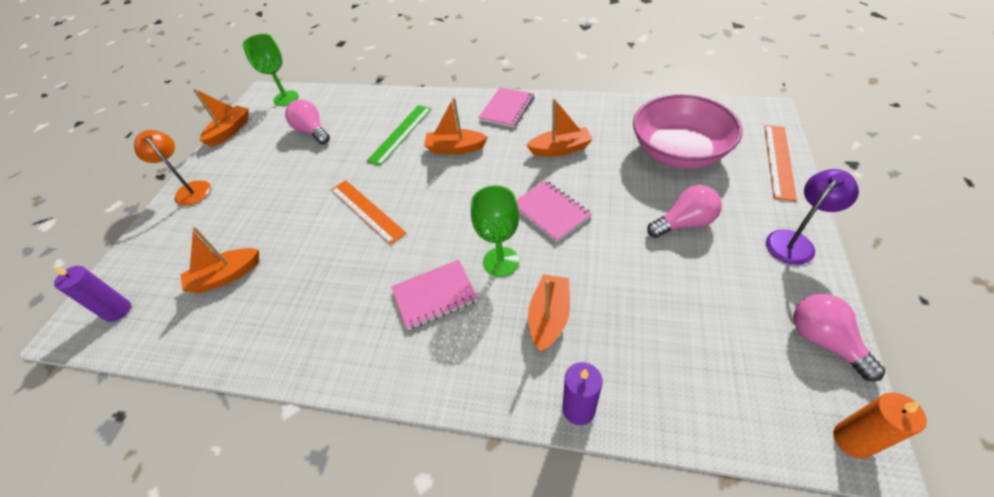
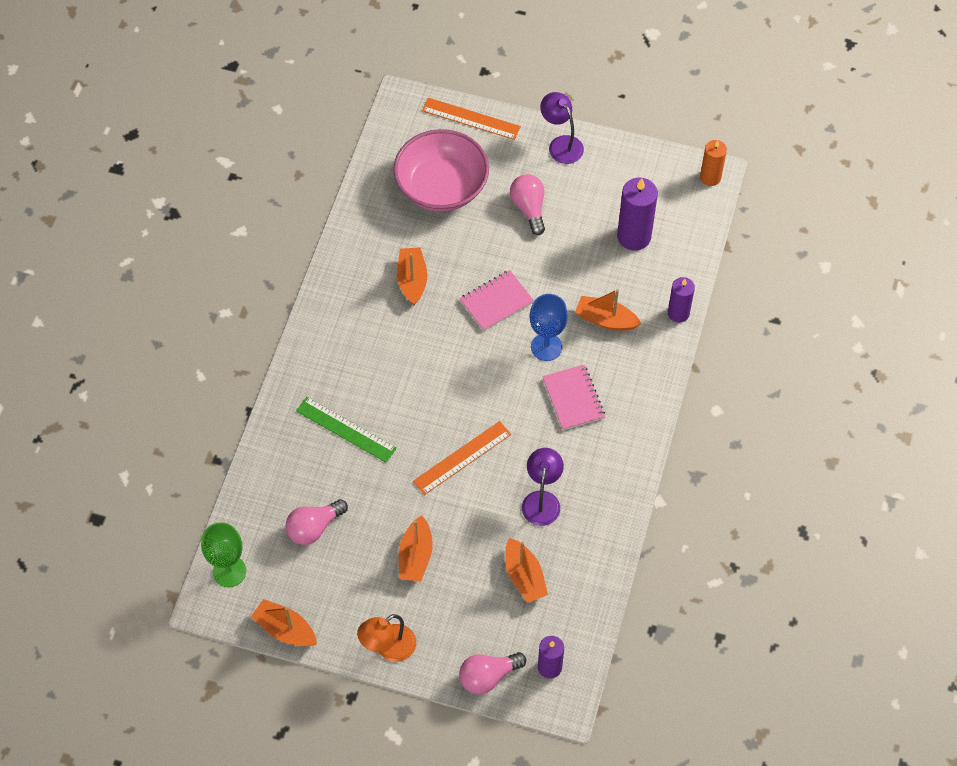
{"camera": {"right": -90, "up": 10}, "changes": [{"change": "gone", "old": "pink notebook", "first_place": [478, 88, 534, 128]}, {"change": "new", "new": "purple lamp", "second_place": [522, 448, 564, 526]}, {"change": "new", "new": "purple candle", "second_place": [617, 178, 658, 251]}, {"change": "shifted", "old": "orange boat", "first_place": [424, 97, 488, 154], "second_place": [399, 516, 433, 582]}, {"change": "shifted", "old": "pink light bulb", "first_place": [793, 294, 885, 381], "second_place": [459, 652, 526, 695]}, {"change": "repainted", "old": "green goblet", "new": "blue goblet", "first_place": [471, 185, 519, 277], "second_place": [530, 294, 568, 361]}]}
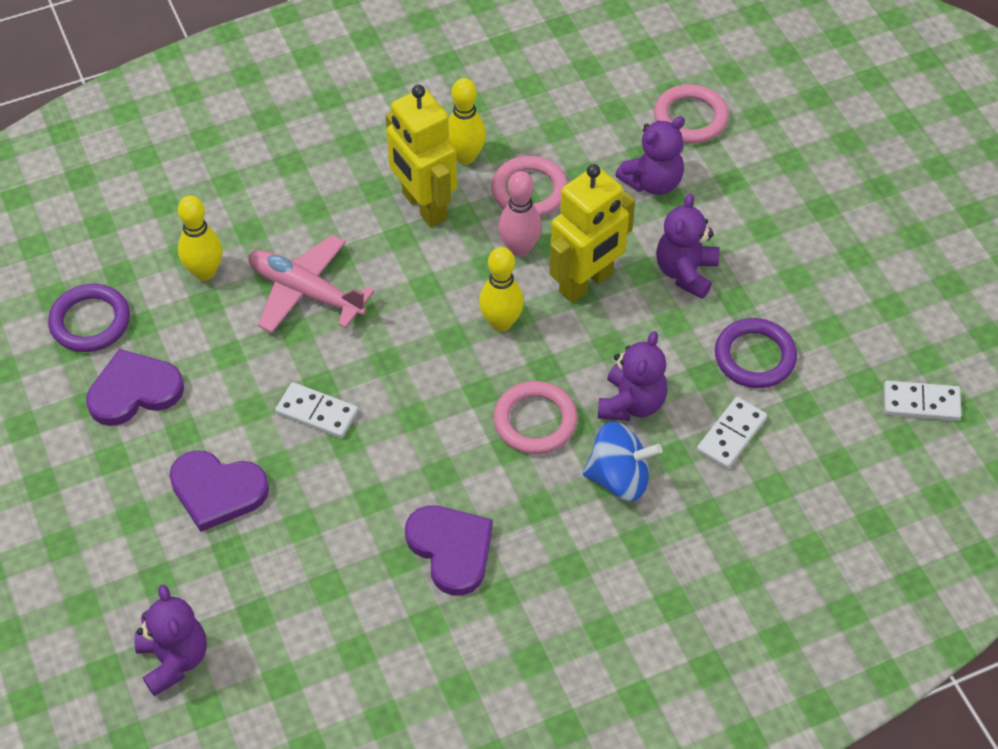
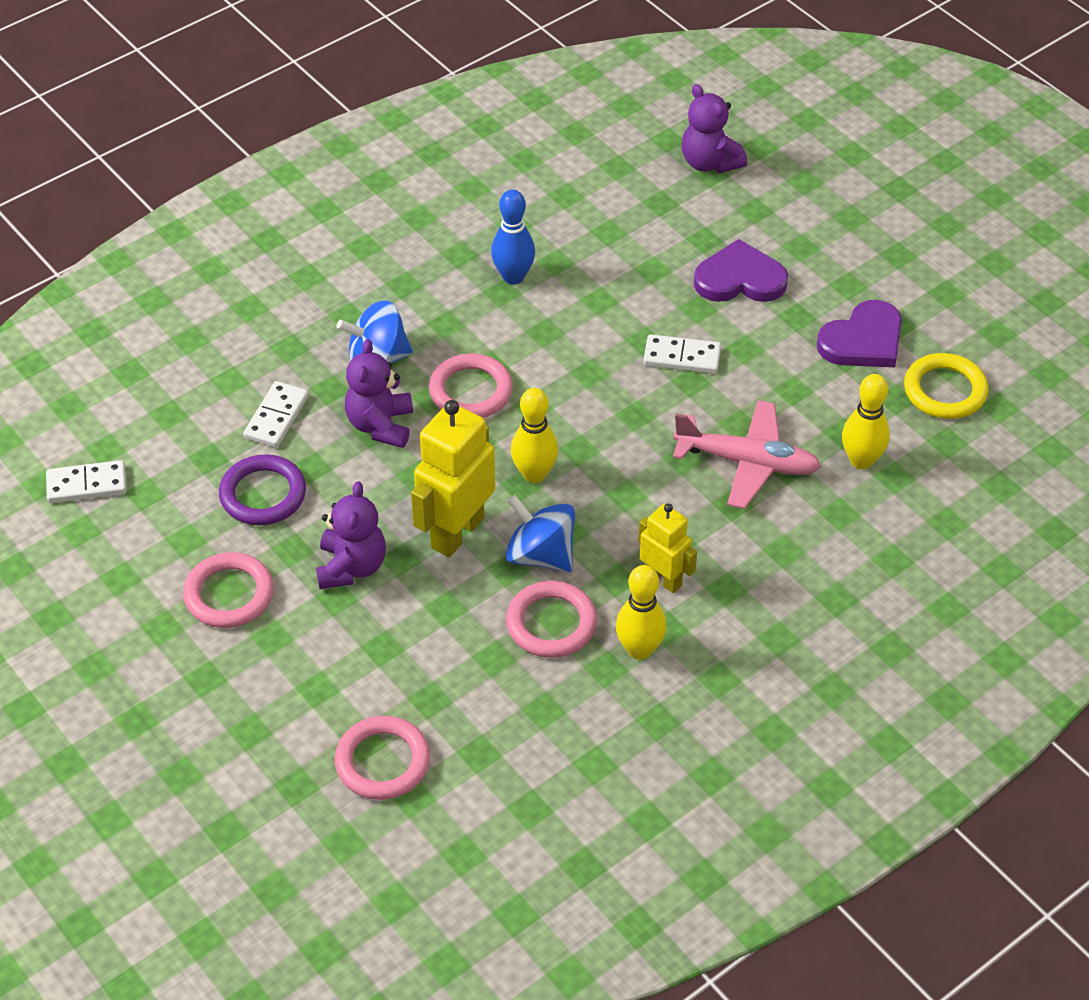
{"camera": {"right": 165, "up": -5}, "changes": [{"change": "gone", "old": "purple teddy bear", "first_place": [615, 116, 685, 195]}, {"change": "new", "new": "pink ring", "second_place": [183, 552, 274, 628]}, {"change": "swapped", "old": "purple heart", "new": "blue bowling pin", "first_place": [405, 505, 493, 595], "second_place": [491, 189, 535, 285]}, {"change": "swapped", "old": "pink bowling pin", "new": "blue spinning top", "first_place": [498, 171, 542, 257], "second_place": [506, 495, 575, 572]}, {"change": "repainted", "old": "purple ring", "new": "yellow ring", "first_place": [48, 284, 130, 352], "second_place": [904, 353, 988, 419]}, {"change": "scaled", "old": "yellow robot", "first_place": [386, 85, 457, 227], "second_place": [638, 504, 697, 593], "factor": 0.6}]}
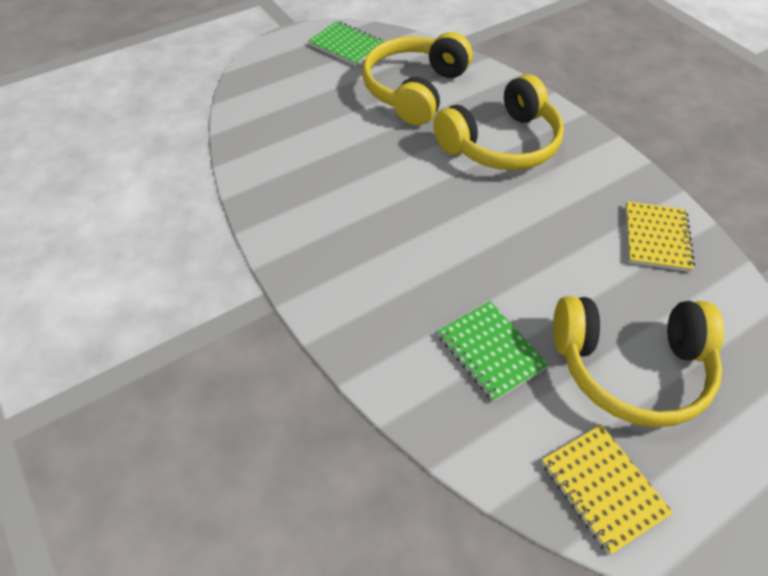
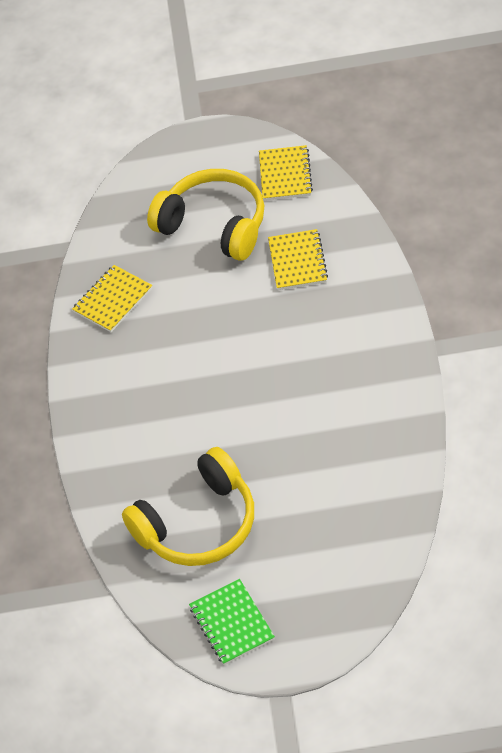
{"camera": {"right": -145, "up": 0}, "changes": [{"change": "gone", "old": "yellow headphones", "first_place": [433, 74, 564, 170]}, {"change": "repainted", "old": "green notebook", "new": "yellow notebook", "first_place": [438, 301, 549, 402], "second_place": [268, 229, 328, 290]}]}
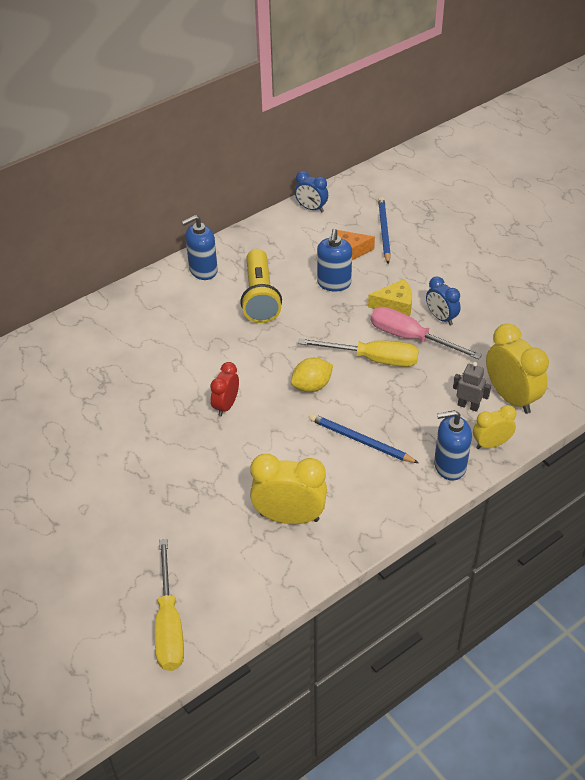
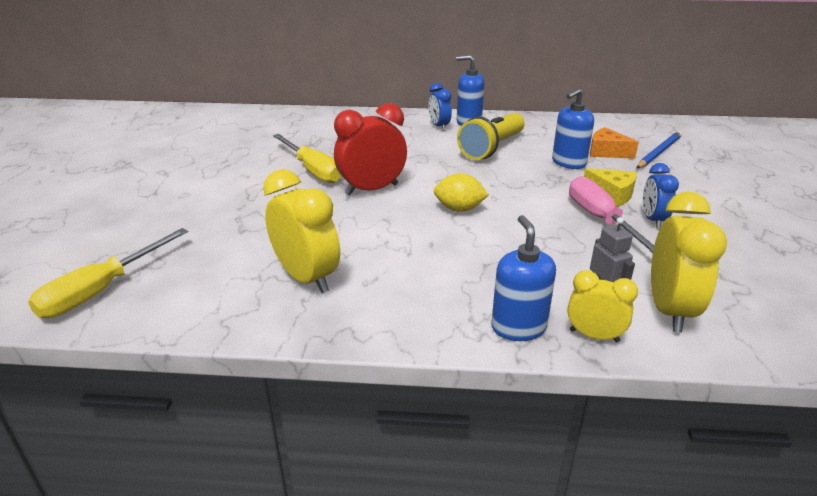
{"camera": {"right": 40, "up": -15}, "changes": [{"change": "gone", "old": "blue pencil", "first_place": [310, 414, 419, 463]}, {"change": "shifted", "old": "blue clock", "first_place": [295, 171, 328, 212], "second_place": [429, 83, 452, 131]}, {"change": "shifted", "old": "yellow screwdriver", "first_place": [298, 338, 419, 367], "second_place": [273, 134, 341, 183]}, {"change": "rotated", "old": "blue soap dispenser", "first_place": [434, 410, 472, 481], "second_place": [491, 215, 556, 341], "degrees": 45}, {"change": "scaled", "old": "red clock", "first_place": [210, 362, 239, 416], "second_place": [334, 103, 407, 196], "factor": 1.68}]}
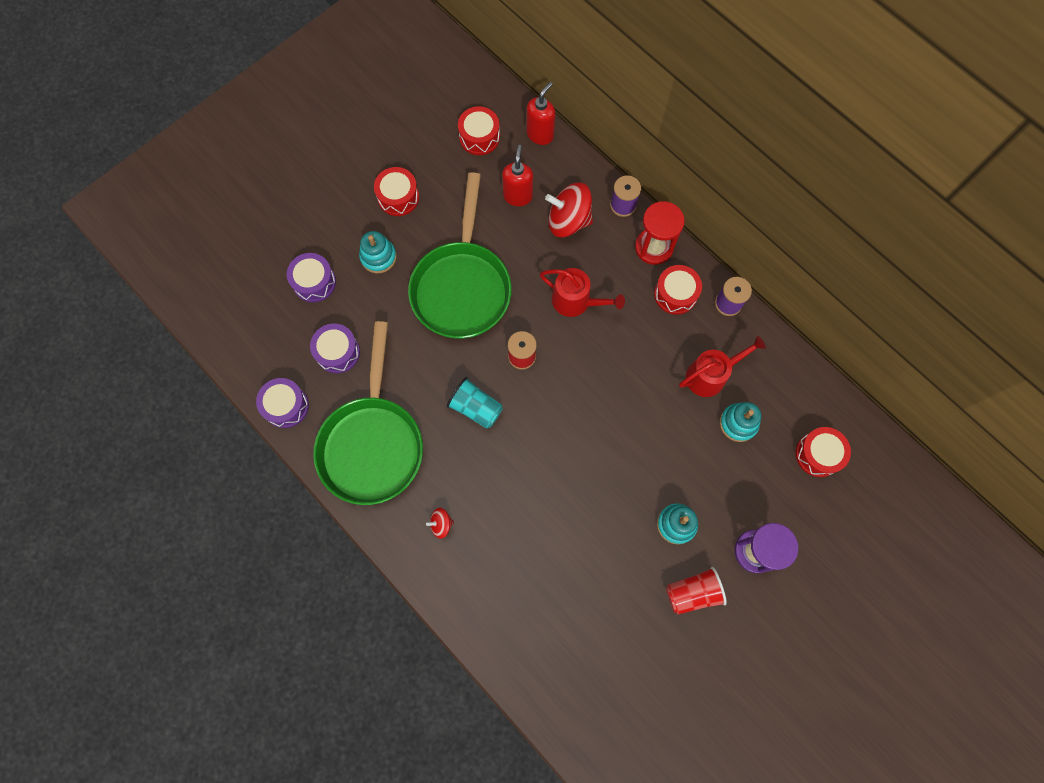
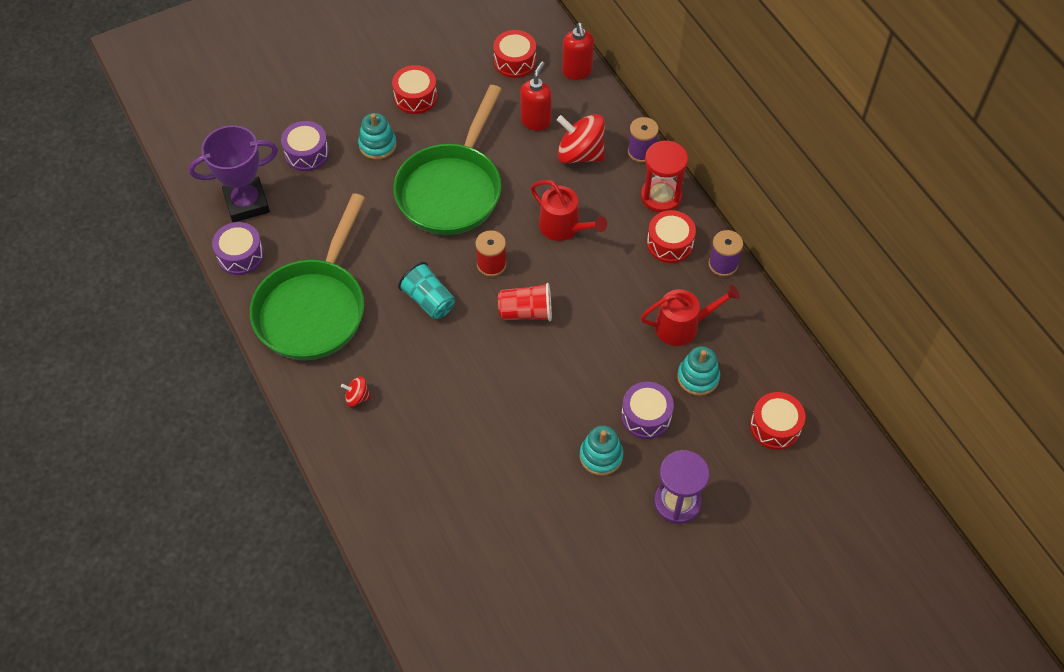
{"camera": {"right": 15, "up": -15}, "changes": [{"change": "new", "new": "purple trophy", "second_place": [189, 125, 278, 222]}, {"change": "shifted", "old": "purple drum", "first_place": [310, 324, 360, 373], "second_place": [621, 382, 674, 439]}, {"change": "shifted", "old": "red cup", "first_place": [666, 567, 727, 615], "second_place": [498, 283, 552, 321]}, {"change": "rotated", "old": "red soap dispenser", "first_place": [526, 82, 555, 145], "second_place": [562, 23, 594, 80], "degrees": 120}]}
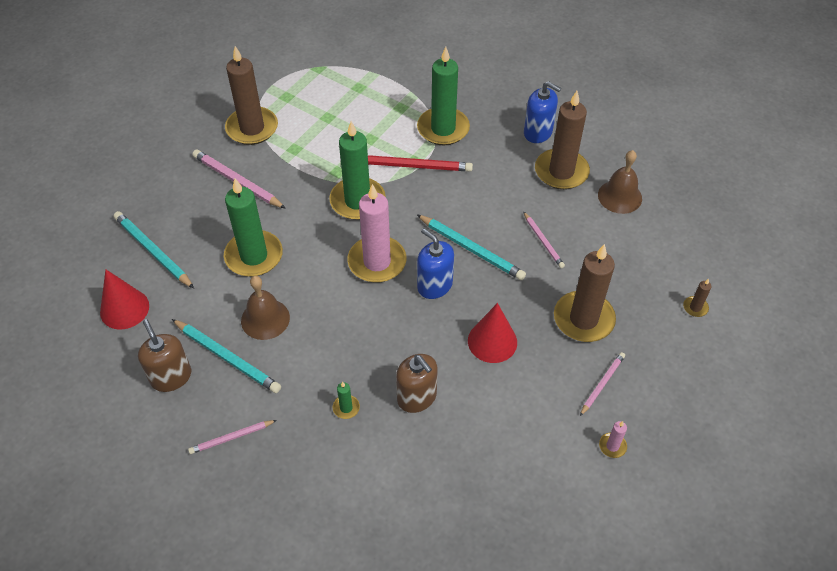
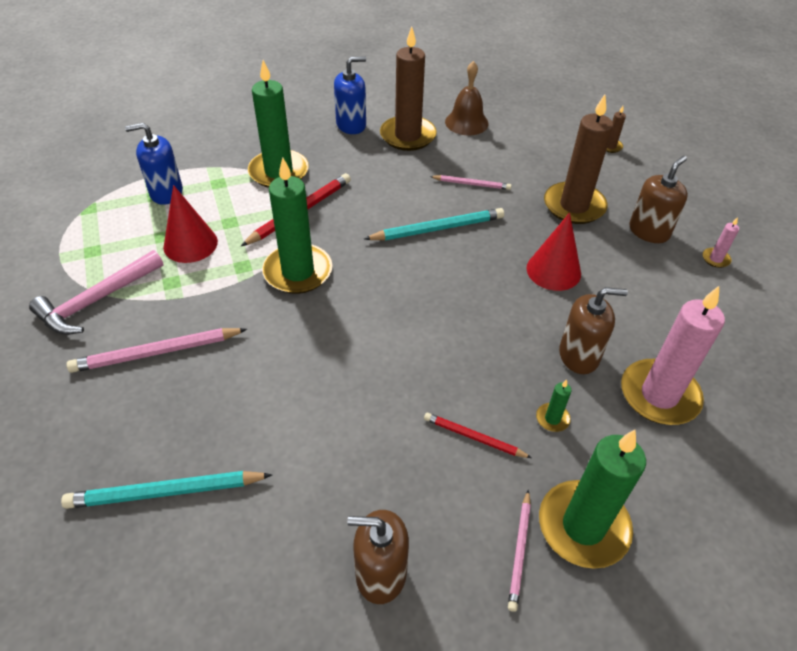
{"camera": {"right": -55, "up": -5}, "changes": [{"change": "gone", "old": "turquoise pencil", "first_place": [172, 319, 281, 393]}, {"change": "gone", "old": "brown bell", "first_place": [241, 276, 290, 340]}, {"change": "new", "new": "red pencil", "second_place": [424, 413, 532, 458]}, {"change": "shifted", "old": "red cone", "first_place": [100, 270, 149, 330], "second_place": [163, 185, 218, 263]}, {"change": "shifted", "old": "green candle", "first_place": [224, 178, 283, 277], "second_place": [539, 430, 646, 569]}, {"change": "shifted", "old": "pink candle", "first_place": [347, 184, 406, 283], "second_place": [621, 286, 725, 425]}, {"change": "shifted", "old": "blue soap dispenser", "first_place": [417, 228, 454, 299], "second_place": [125, 123, 183, 205]}, {"change": "swapped", "old": "brown candle", "new": "pink hammer", "first_place": [225, 46, 278, 145], "second_place": [29, 250, 164, 335]}, {"change": "swapped", "old": "pink pencil", "new": "brown soap dispenser", "first_place": [580, 352, 625, 416], "second_place": [630, 156, 688, 243]}]}
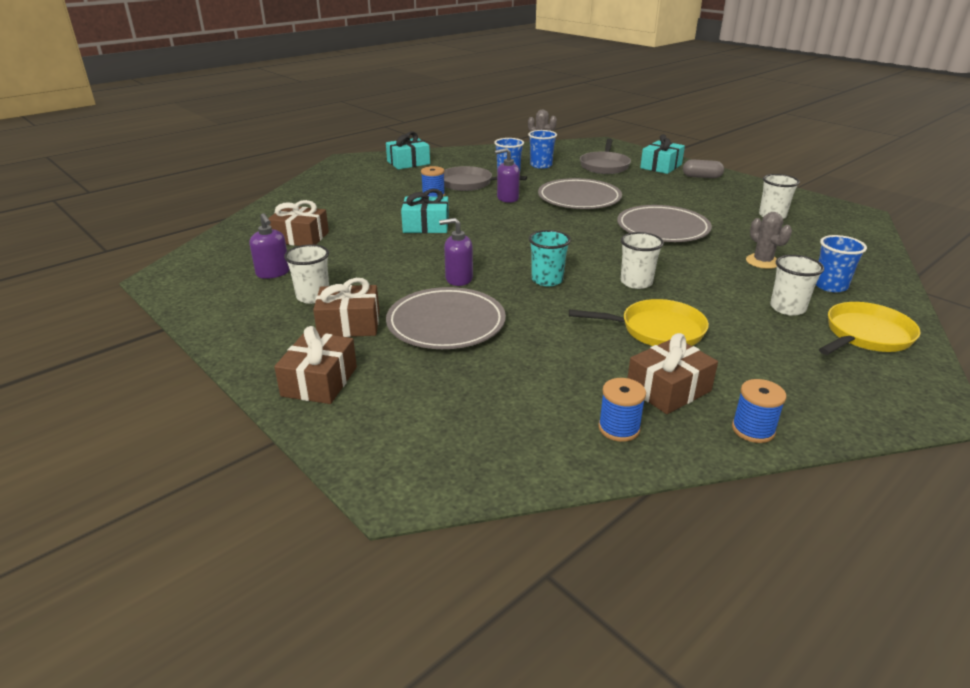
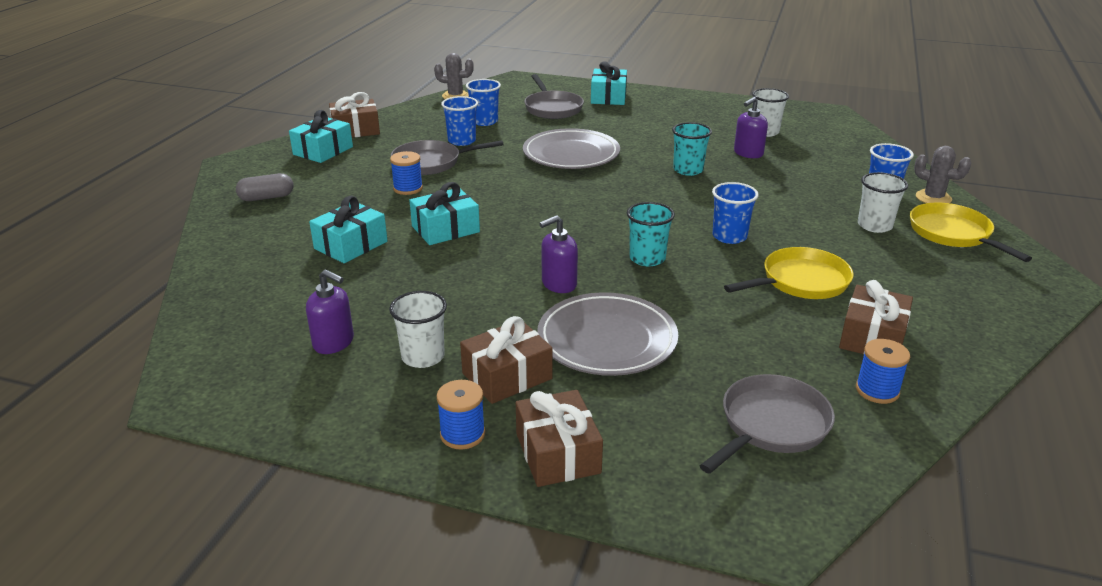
{"camera": {"right": -30, "up": 0}, "changes": [{"change": "new", "new": "turquoise gift", "second_place": [309, 196, 388, 263]}, {"change": "new", "new": "grey pan", "second_place": [699, 374, 835, 474]}, {"change": "shifted", "old": "brown gift", "first_place": [268, 200, 329, 246], "second_place": [329, 92, 380, 137]}, {"change": "shifted", "old": "purple soap dispenser", "first_place": [495, 148, 520, 203], "second_place": [734, 97, 768, 158]}, {"change": "shifted", "old": "grey capsule", "first_place": [683, 159, 724, 178], "second_place": [236, 173, 293, 201]}, {"change": "shifted", "old": "blue spool", "first_place": [732, 379, 786, 443], "second_place": [436, 380, 485, 449]}, {"change": "shifted", "old": "grey cactus", "first_place": [746, 212, 792, 269], "second_place": [914, 146, 971, 203]}, {"change": "swapped", "old": "grey plate", "new": "turquoise cup", "first_place": [617, 205, 712, 242], "second_place": [672, 122, 712, 176]}, {"change": "repainted", "old": "white cup", "new": "blue cup", "first_place": [621, 232, 664, 289], "second_place": [712, 182, 759, 244]}, {"change": "rotated", "old": "yellow pan", "first_place": [819, 302, 920, 355], "second_place": [910, 203, 1032, 262], "degrees": -45}]}
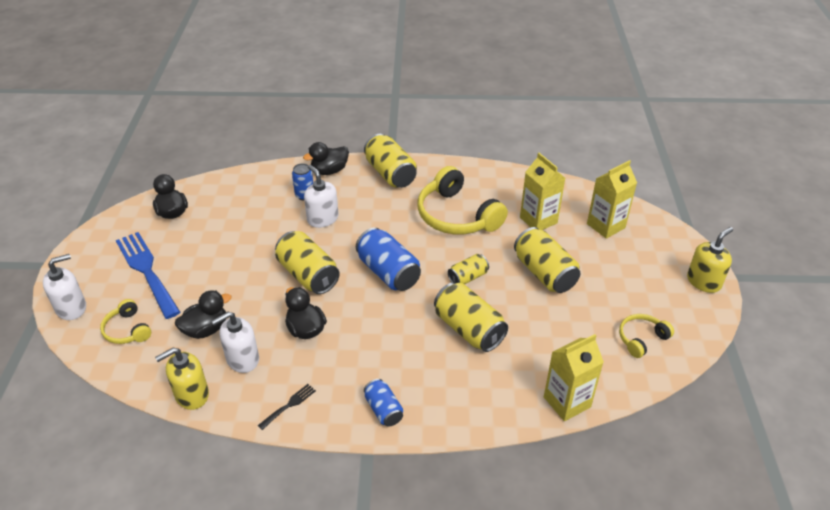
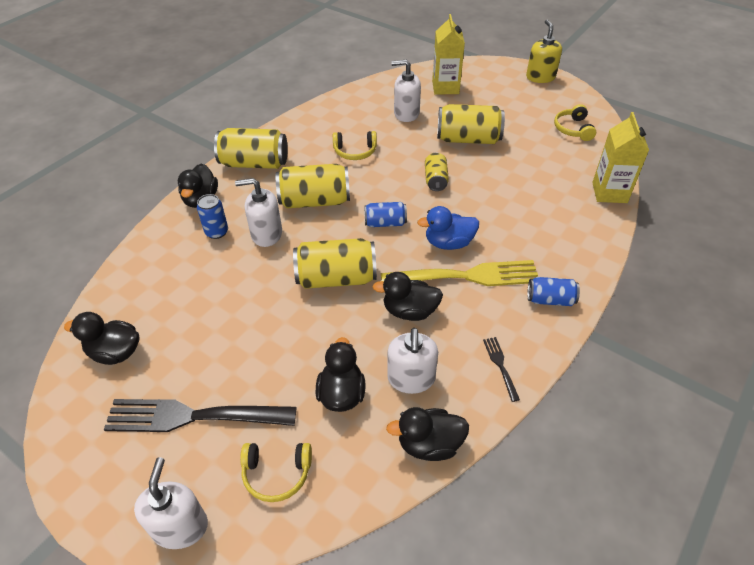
{"camera": {"right": -55, "up": 5}, "changes": [{"change": "new", "new": "yellow fork", "second_place": [381, 260, 538, 286]}, {"change": "new", "new": "blue duck", "second_place": [417, 206, 479, 250]}, {"change": "shifted", "old": "yellow can", "first_place": [434, 282, 508, 352], "second_place": [276, 164, 350, 208]}, {"change": "swapped", "old": "yellow soap dispenser", "new": "black duck", "first_place": [155, 348, 209, 410], "second_place": [386, 407, 469, 461]}, {"change": "swapped", "old": "yellow carton", "new": "white soap dispenser", "first_place": [520, 153, 565, 230], "second_place": [391, 60, 421, 122]}, {"change": "repainted", "old": "blue fork", "new": "black fork", "first_place": [116, 232, 180, 319], "second_place": [104, 399, 296, 432]}, {"change": "scaled", "old": "blue can", "first_place": [356, 227, 421, 291], "second_place": [364, 202, 407, 227], "factor": 0.57}, {"change": "scaled", "old": "yellow headphones", "first_place": [418, 166, 508, 234], "second_place": [333, 131, 377, 160], "factor": 0.51}]}
